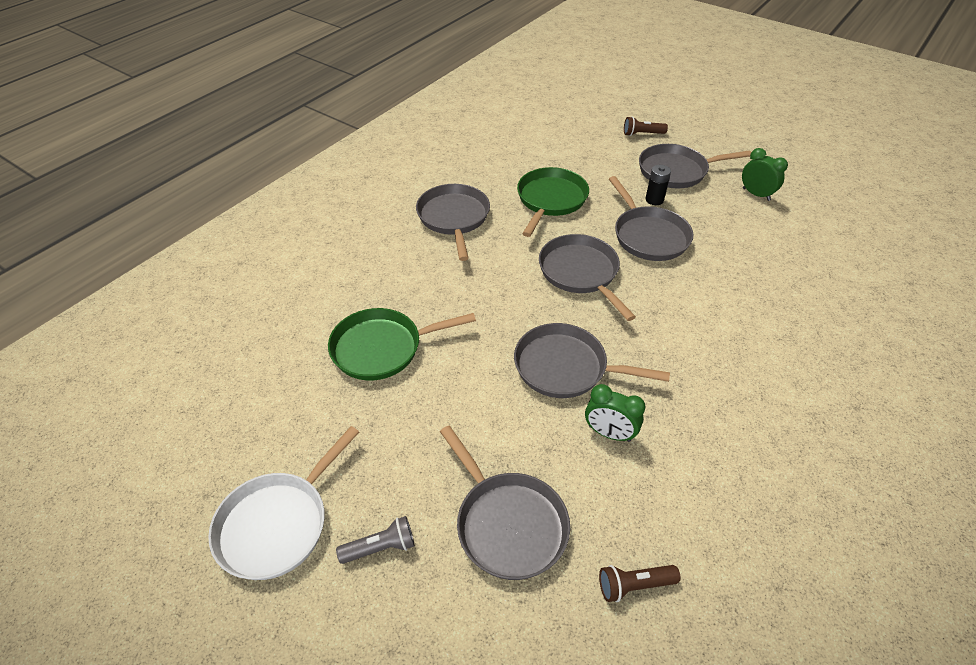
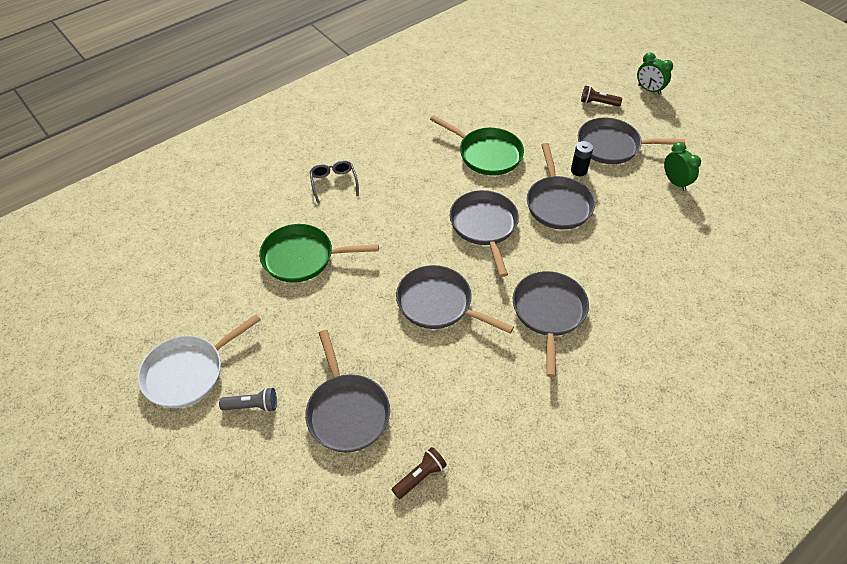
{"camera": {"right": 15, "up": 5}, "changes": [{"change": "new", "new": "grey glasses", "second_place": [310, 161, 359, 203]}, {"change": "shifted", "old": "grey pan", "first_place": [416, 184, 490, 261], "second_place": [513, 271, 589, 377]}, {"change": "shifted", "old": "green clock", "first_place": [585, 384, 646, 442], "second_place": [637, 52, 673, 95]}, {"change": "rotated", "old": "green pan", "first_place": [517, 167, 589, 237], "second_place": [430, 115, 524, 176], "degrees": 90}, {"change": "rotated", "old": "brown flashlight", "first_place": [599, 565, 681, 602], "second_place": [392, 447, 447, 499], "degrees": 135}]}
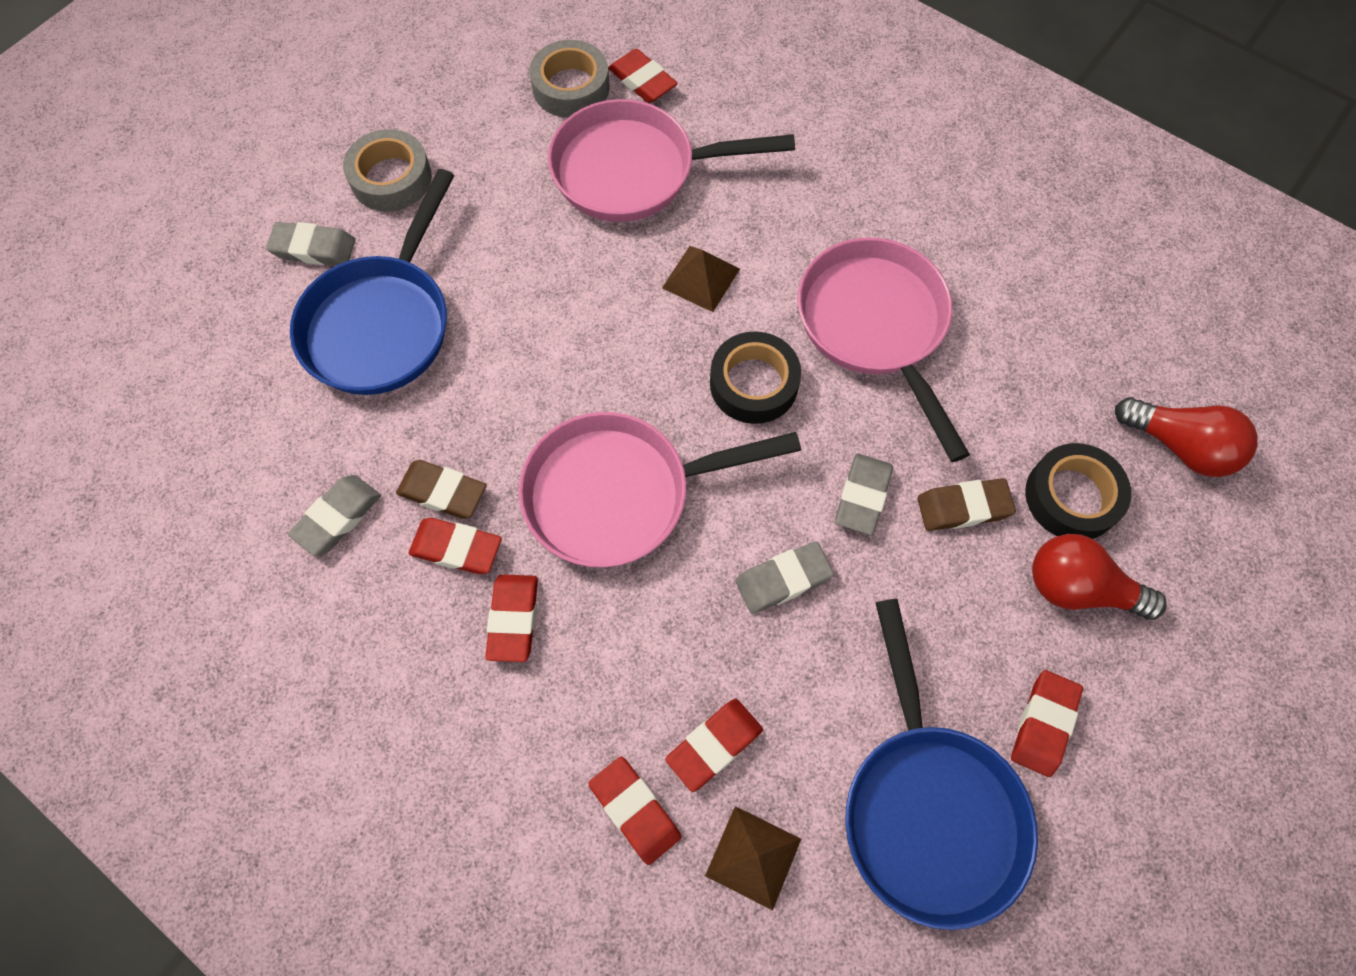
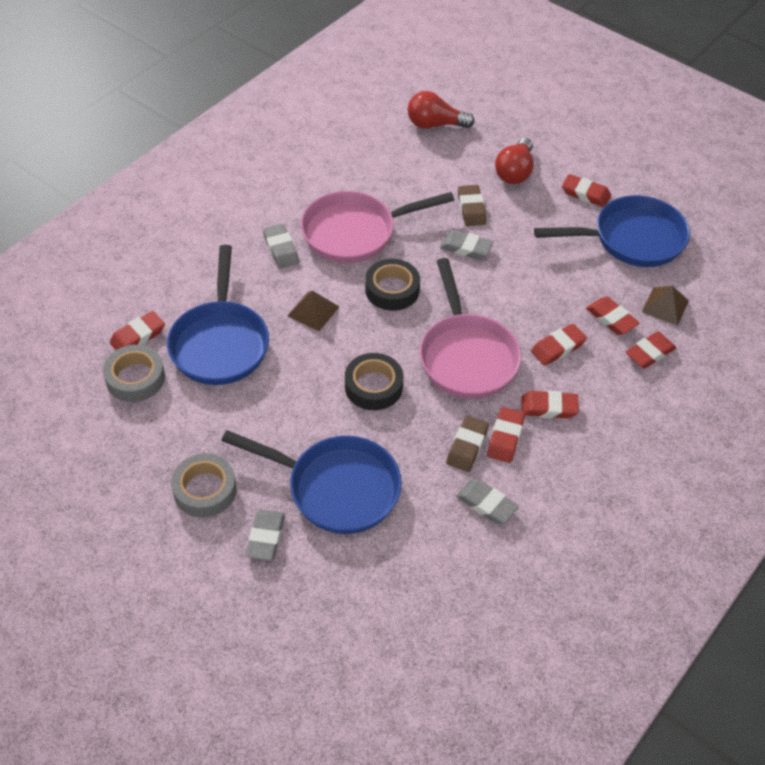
{"camera": {"right": -90, "up": -15}, "changes": [{"change": "new", "new": "red eraser", "second_place": [531, 324, 587, 366]}, {"change": "shifted", "old": "grey eraser", "first_place": [735, 541, 834, 614], "second_place": [263, 224, 299, 268]}, {"change": "shifted", "old": "black tape", "first_place": [1025, 443, 1131, 539], "second_place": [345, 353, 403, 410]}, {"change": "repainted", "old": "pink pan", "new": "blue pan", "first_place": [548, 99, 795, 222], "second_place": [167, 245, 269, 385]}, {"change": "rotated", "old": "red light bulb", "first_place": [1115, 397, 1258, 477], "second_place": [408, 91, 475, 129], "degrees": -120}]}
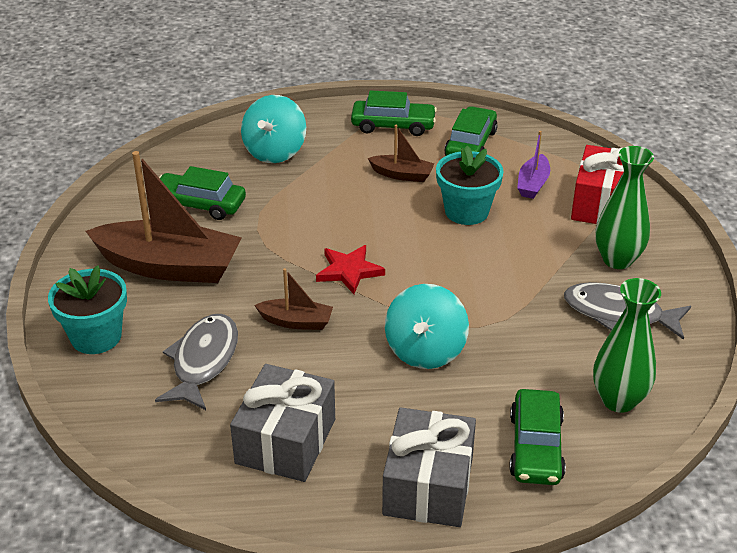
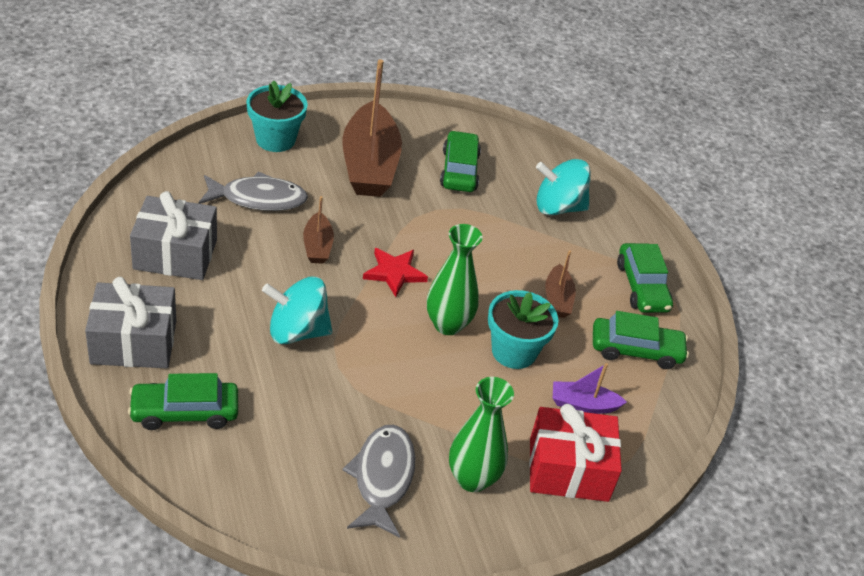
{"camera": {"right": 70, "up": 5}, "changes": [{"change": "shifted", "old": "green vase", "first_place": [593, 278, 661, 413], "second_place": [427, 224, 482, 335]}]}
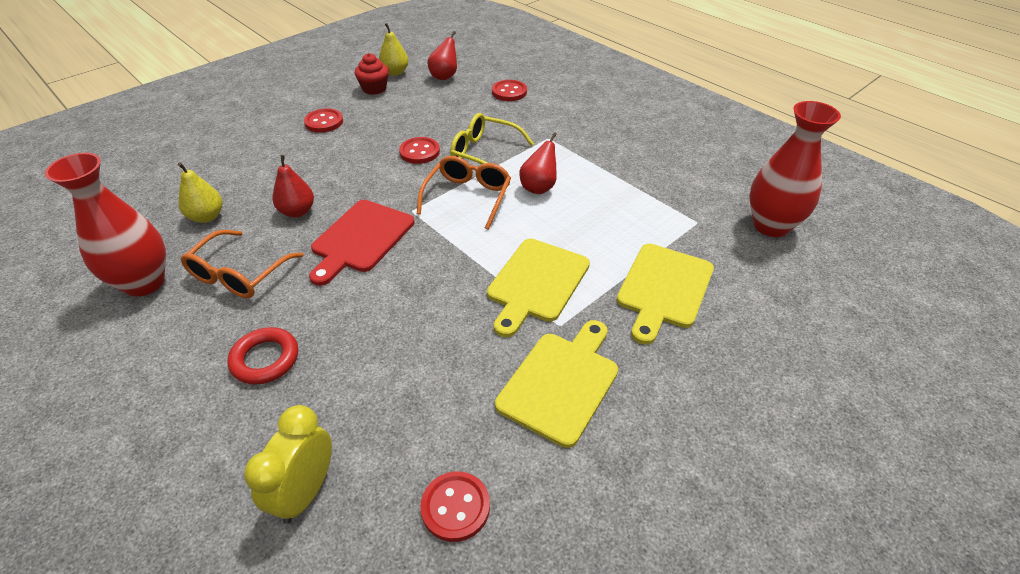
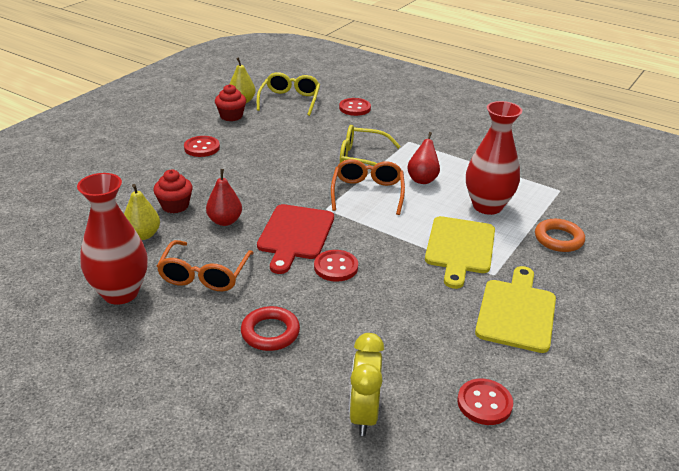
{"camera": {"right": -15, "up": -10}, "changes": [{"change": "new", "new": "red cupcake", "second_place": [153, 170, 193, 213]}, {"change": "shifted", "old": "red button", "first_place": [399, 137, 440, 164], "second_place": [314, 250, 358, 282]}, {"change": "shifted", "old": "red vase", "first_place": [749, 101, 841, 237], "second_place": [466, 101, 522, 215]}, {"change": "swapped", "old": "red pear", "new": "yellow glasses", "first_place": [428, 31, 457, 80], "second_place": [257, 72, 320, 116]}, {"change": "swapped", "old": "yellow cutting board", "new": "orange ring", "first_place": [617, 244, 714, 345], "second_place": [535, 219, 585, 252]}]}
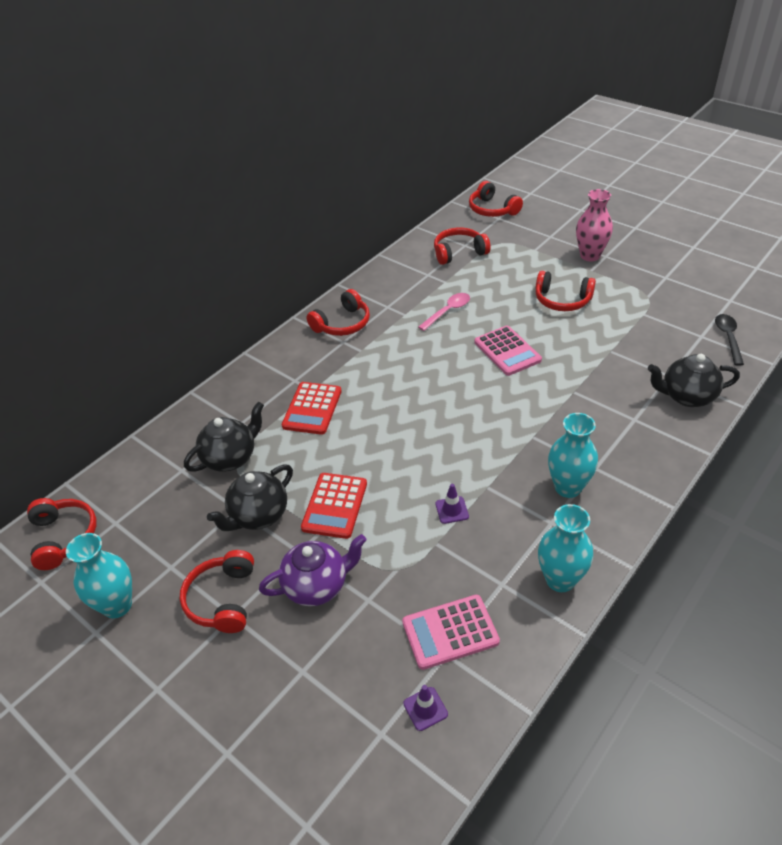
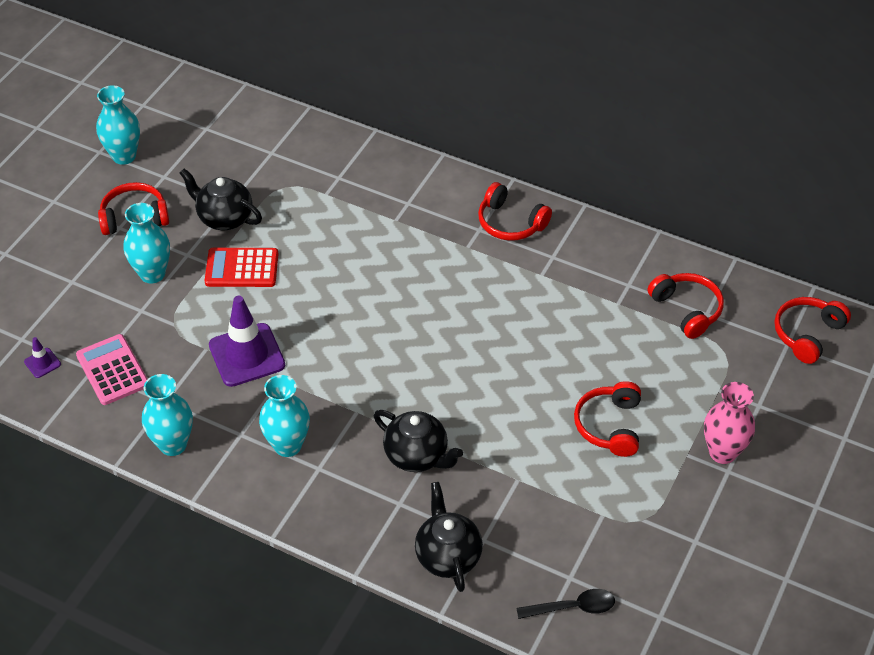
{"camera": {"right": 75, "up": 5}, "changes": [{"change": "gone", "old": "red headphones", "first_place": [27, 498, 97, 570]}, {"change": "gone", "old": "red calculator", "first_place": [282, 382, 342, 435]}, {"change": "gone", "old": "pink spoon", "first_place": [418, 293, 470, 331]}, {"change": "gone", "old": "pink calculator", "first_place": [475, 326, 542, 376]}, {"change": "shifted", "old": "black teapot", "first_place": [184, 402, 264, 472], "second_place": [374, 410, 463, 472]}, {"change": "swapped", "old": "purple teapot", "new": "turquoise vase", "first_place": [259, 534, 366, 606], "second_place": [124, 203, 170, 284]}, {"change": "scaled", "old": "purple traffic cone", "first_place": [435, 484, 469, 524], "second_place": [209, 296, 285, 387], "factor": 2.24}]}
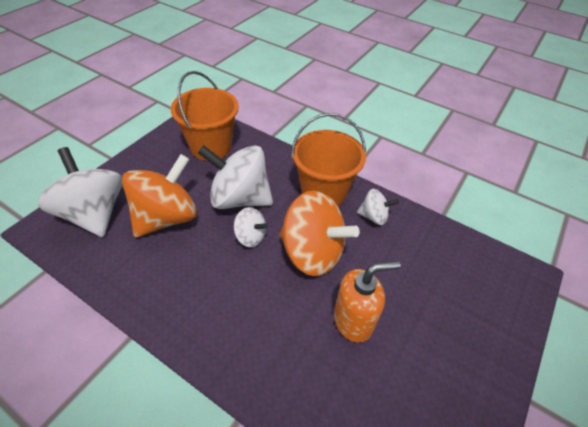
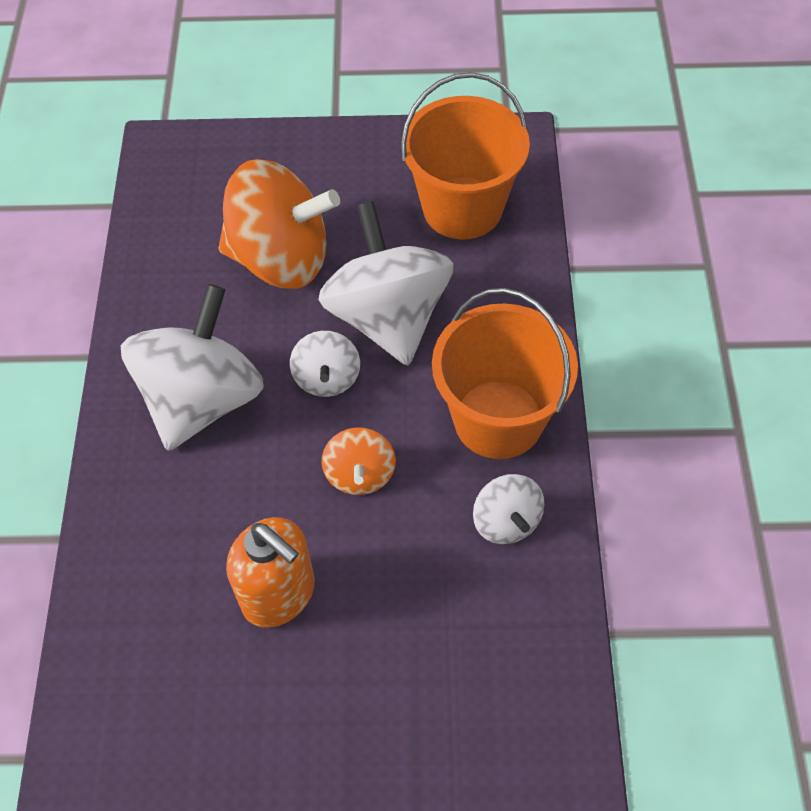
{"camera": {"right": 60, "up": 10}, "changes": [{"change": "shifted", "old": "white spinning top", "first_place": [38, 147, 122, 237], "second_place": [121, 284, 264, 451]}, {"change": "scaled", "old": "orange spinning top", "first_place": [279, 191, 360, 276], "second_place": [322, 427, 396, 495], "factor": 0.5}]}
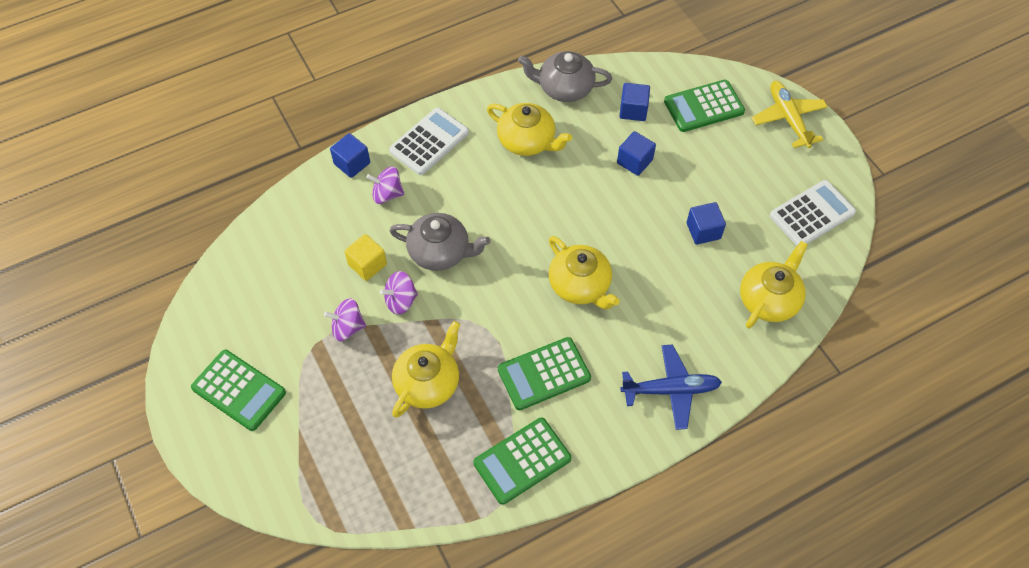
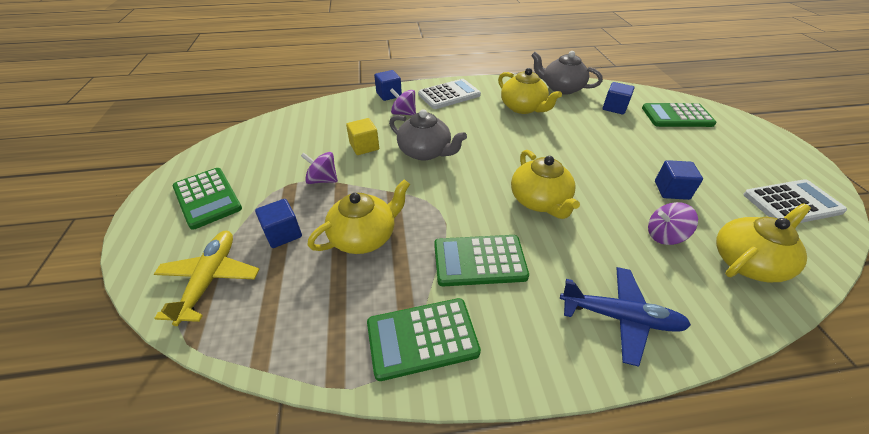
{"camera": {"right": 20, "up": -15}, "changes": [{"change": "shifted", "old": "purple spinning top", "first_place": [380, 271, 418, 315], "second_place": [648, 202, 698, 245]}, {"change": "shifted", "old": "blue cube", "first_place": [617, 131, 656, 176], "second_place": [255, 199, 302, 248]}, {"change": "shifted", "old": "yellow plane", "first_place": [752, 81, 828, 148], "second_place": [154, 231, 259, 326]}]}
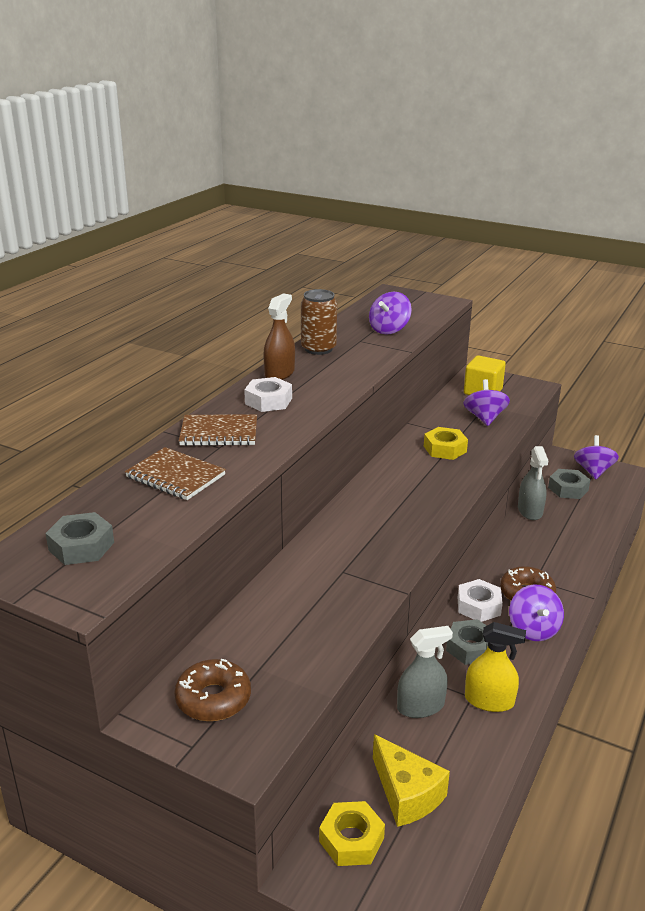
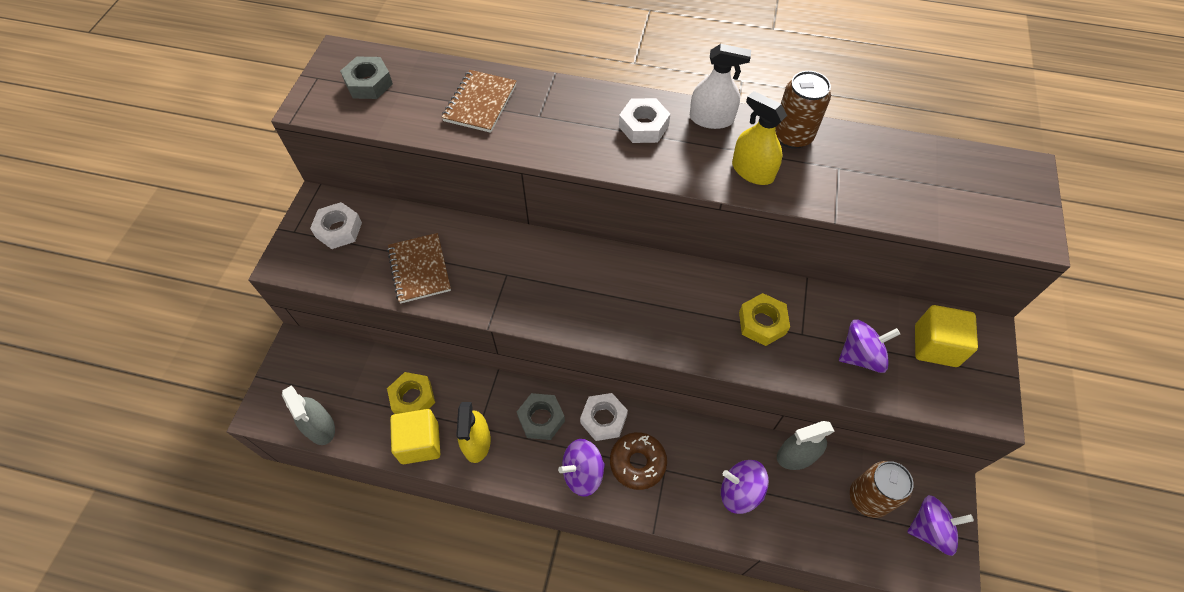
{"camera": {"right": 75, "up": 30}, "changes": [{"change": "gone", "old": "yellow cheese", "first_place": [373, 734, 450, 827]}, {"change": "new", "new": "yellow cube", "second_place": [390, 409, 440, 464]}, {"change": "new", "new": "yellow spray bottle", "second_place": [732, 91, 787, 185]}, {"change": "shifted", "old": "brown notebook", "first_place": [179, 414, 257, 446], "second_place": [387, 233, 451, 304]}, {"change": "shifted", "old": "yellow nut", "first_place": [319, 801, 385, 866], "second_place": [387, 372, 435, 414]}, {"change": "shifted", "old": "purple spinning top", "first_place": [369, 292, 412, 334], "second_place": [721, 460, 769, 514]}, {"change": "shifted", "old": "grey spray bottle", "first_place": [397, 626, 453, 718], "second_place": [282, 385, 335, 445]}, {"change": "swapped", "old": "brown donut", "new": "white nut", "first_place": [174, 659, 251, 721], "second_place": [310, 202, 362, 249]}, {"change": "swapped", "old": "grey nut", "new": "brown can", "first_place": [548, 469, 590, 499], "second_place": [850, 461, 914, 518]}, {"change": "repainted", "old": "brown spray bottle", "new": "white spray bottle", "first_place": [263, 293, 295, 380], "second_place": [690, 44, 751, 129]}]}
